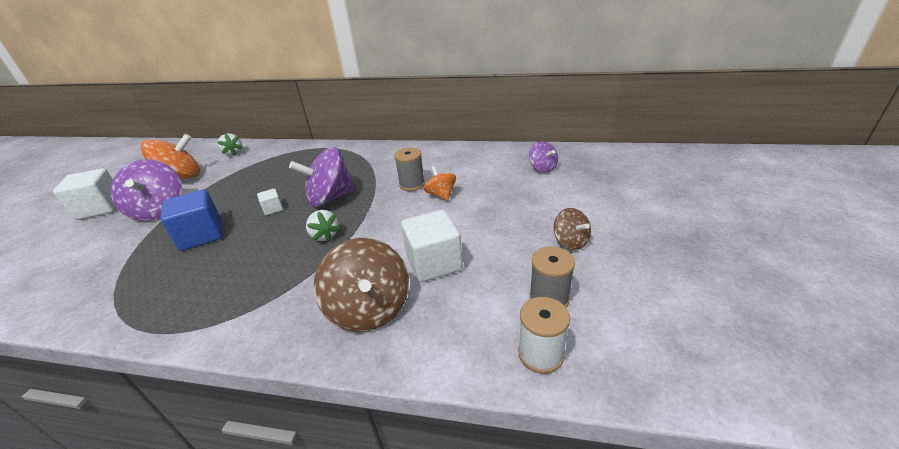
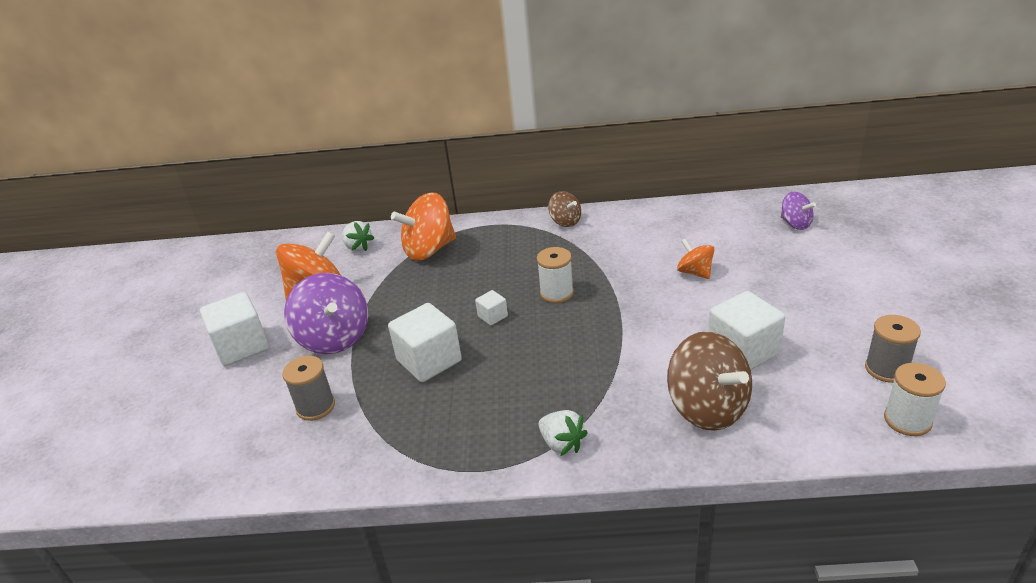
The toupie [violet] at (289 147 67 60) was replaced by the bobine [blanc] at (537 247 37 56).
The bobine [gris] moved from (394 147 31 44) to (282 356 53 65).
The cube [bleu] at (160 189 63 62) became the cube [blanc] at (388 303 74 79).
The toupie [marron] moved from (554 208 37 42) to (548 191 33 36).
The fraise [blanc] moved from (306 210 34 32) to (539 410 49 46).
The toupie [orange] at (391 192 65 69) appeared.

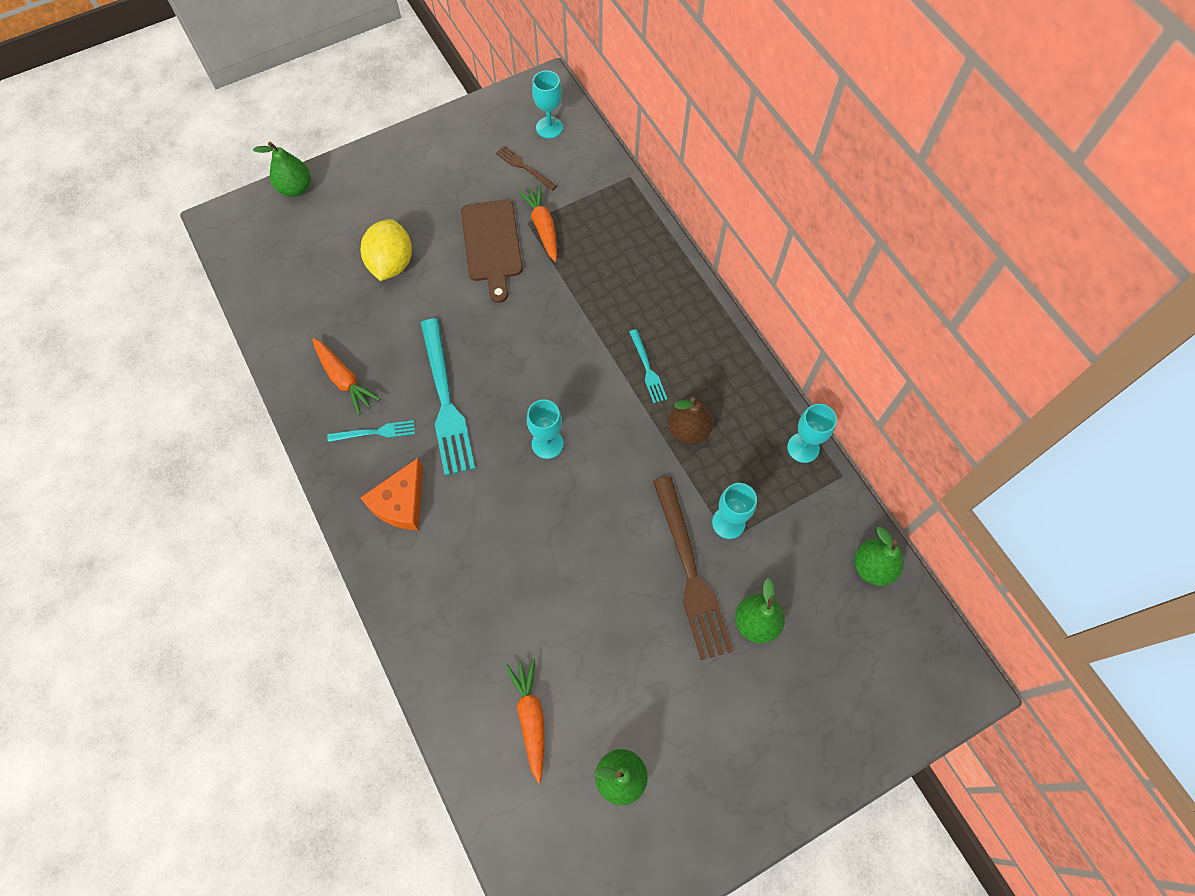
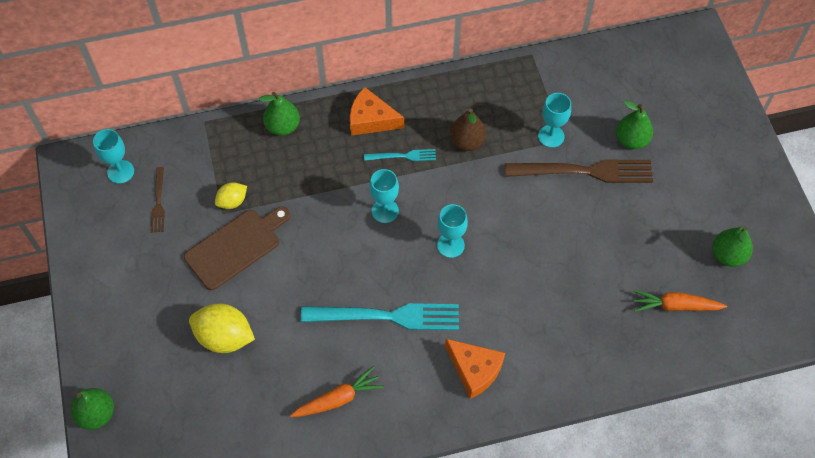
The fourchette [marron] at (495 146 62 45) turned 60 degrees counterclockwise.
The carotte [orange] at (518 185 39 77) was replaced by the citron [jaune] at (215 182 32 27).
The planche à découper [marron] at (461 200 62 103) turned 45 degrees counterclockwise.
The verre à pied [turquoise] moved from (787 404 50 59) to (370 169 29 54).
The fourchette [turquoise] at (327 420 88 22) disappeared.
The poire [vert] moved from (854 527 50 59) to (259 92 41 44).
The fromage [orange] at (350 87 54 49) appeared.

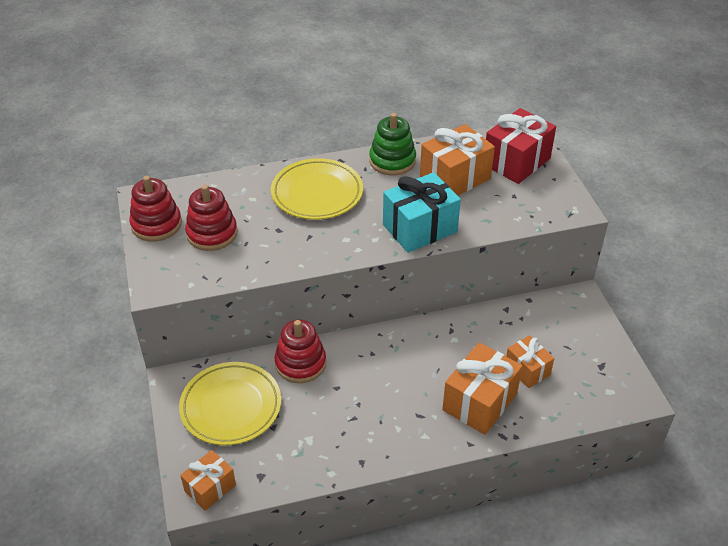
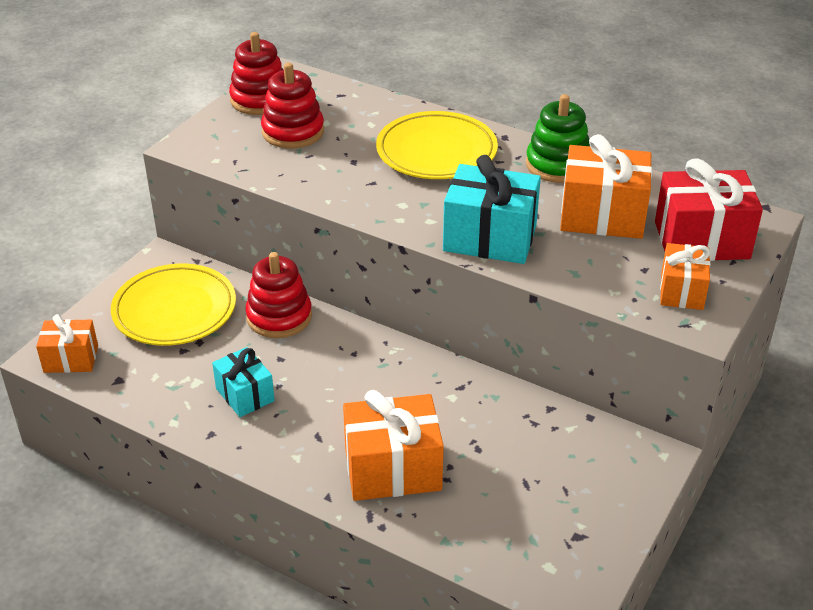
The cadeau [orange] moved from (506 335 48 53) to (660 243 50 67).
The cadeau [turquoise] at (212 347 63 70) appeared.

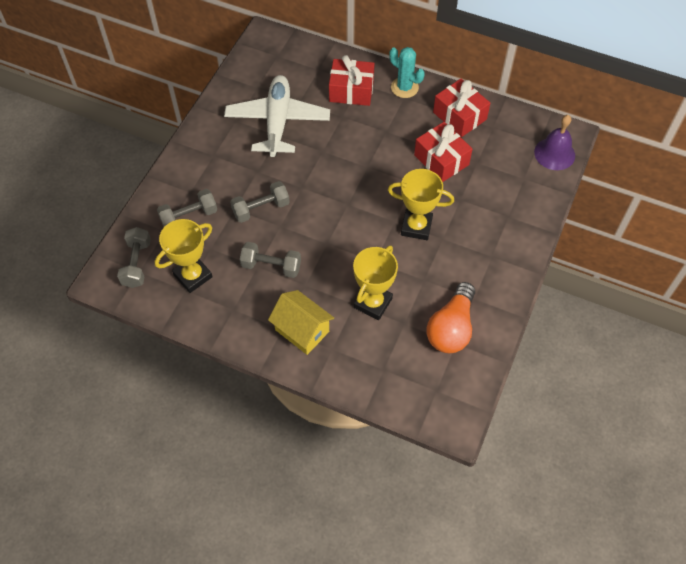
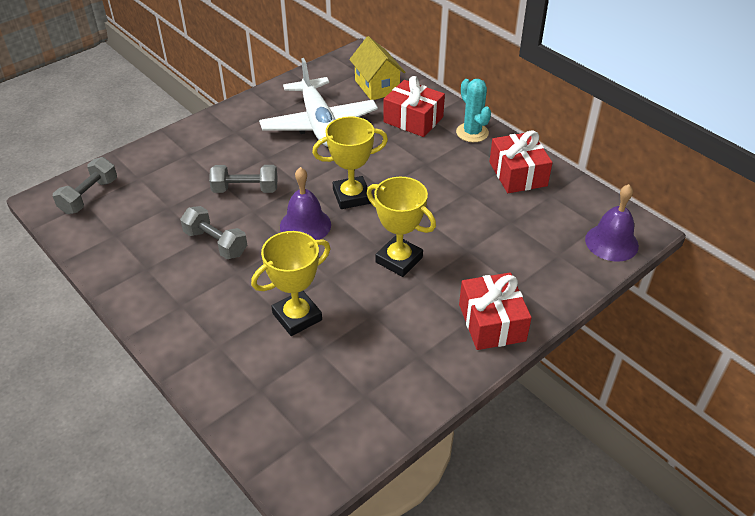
The avion [blanc] at (224 75 106 82) turned 135 degrees clockwise.
The cadeau [rouge] moved from (414 122 59 60) to (459 272 73 78).
The haltère [gris] at (157 189 60 38) disappeared.
The trophée [jaune] moved from (155 219 57 74) to (312 116 76 93).
The ampoule [orange] at (427 282 48 71) disappeared.
The maison [jaune] moved from (268 290 66 65) to (349 36 56 64).
The cloche [violet] at (280 167 51 73) appeared.

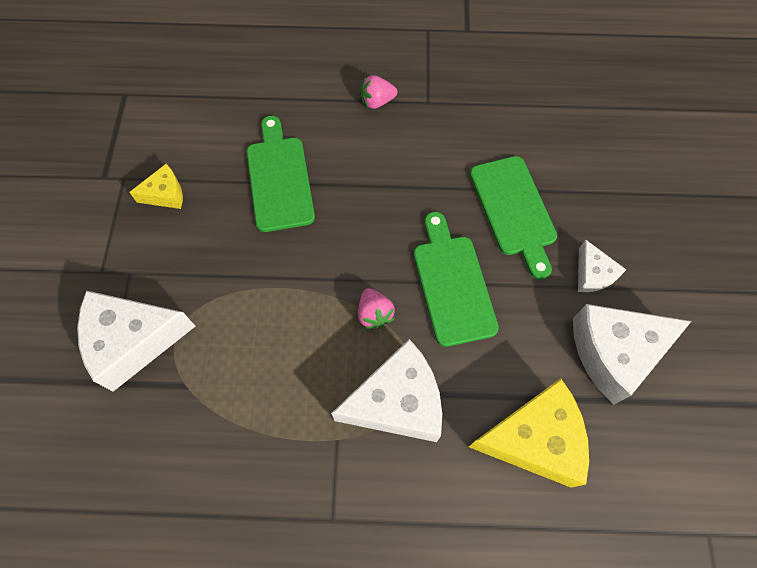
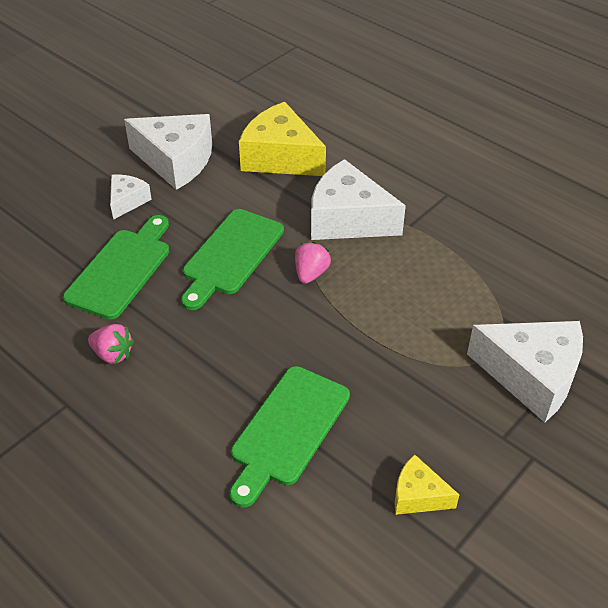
The fraise [rose] moved from (361 75 36 34) to (88 324 46 40).

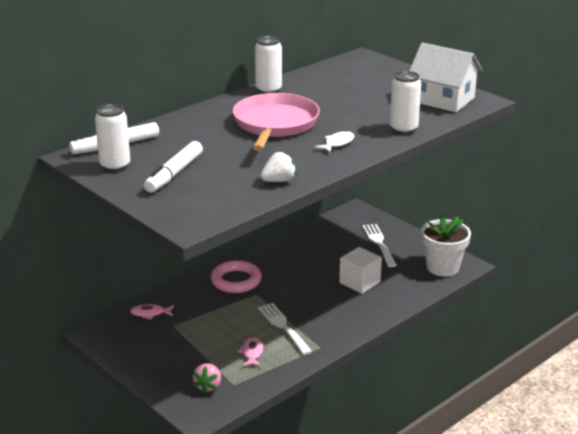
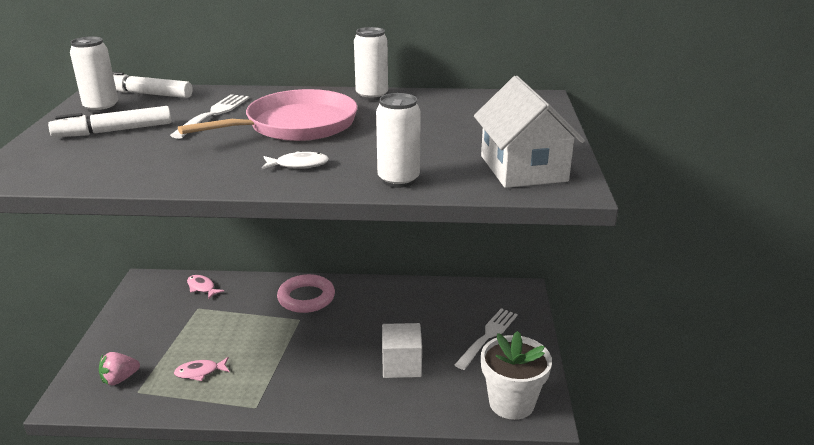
The fraise [blanc] at (261 151 36 31) disappeared.
The fourchette [blanc] moved from (258 303 55 52) to (170 94 79 45).
The poisson [rose] at (237 337 26 29) turned 150 degrees counterclockwise.

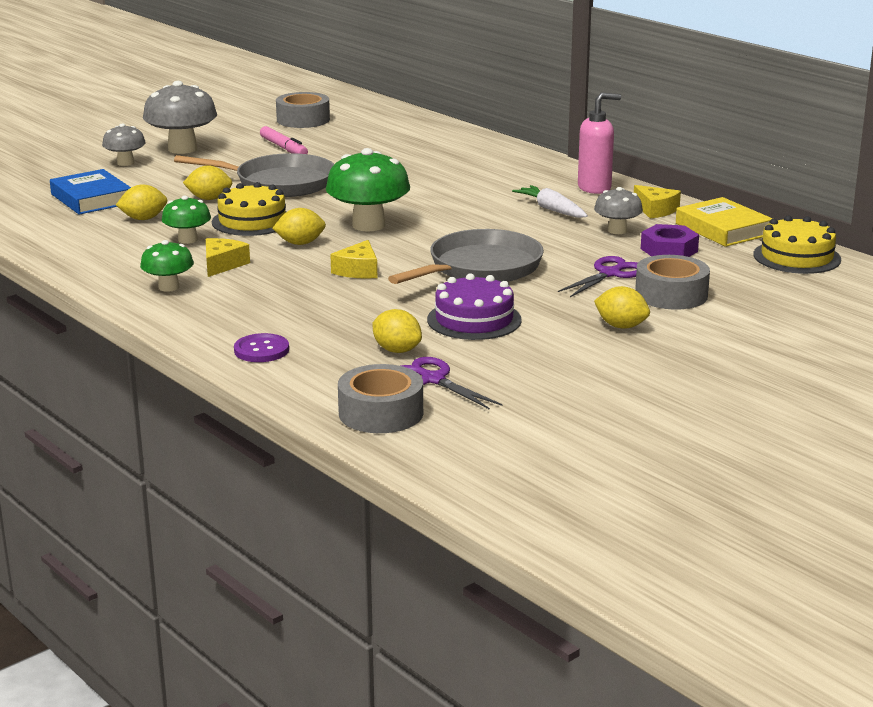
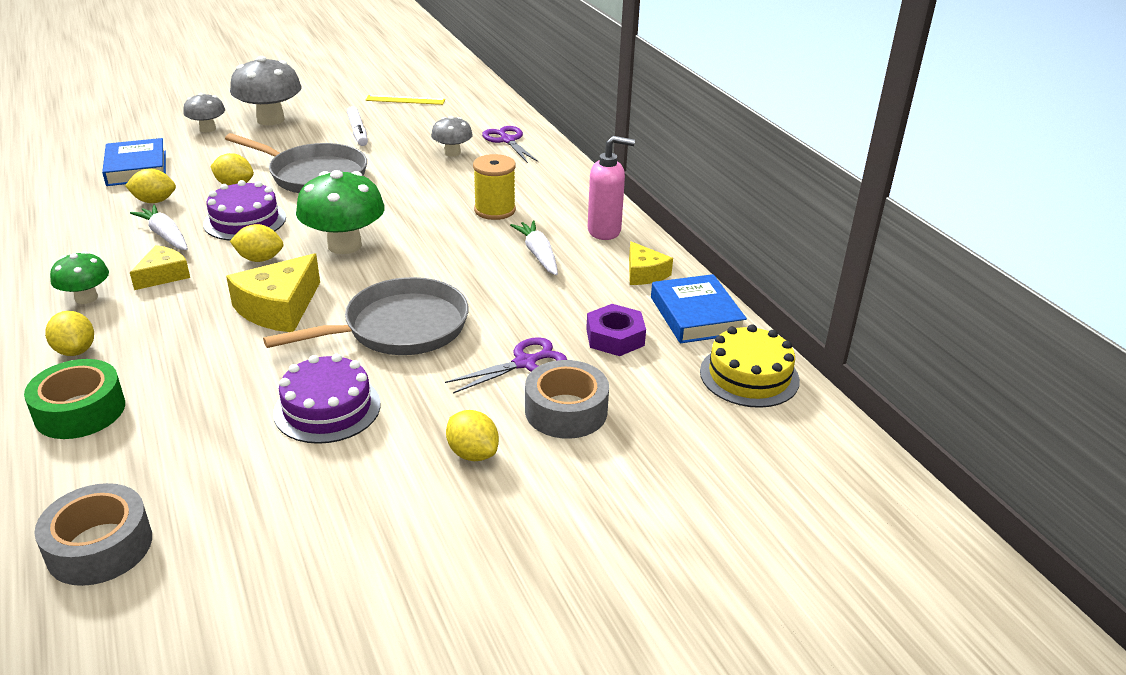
The ruban adhésif [gris] at (276 92 54 36) was replaced by the règle [jaune] at (366 95 79 10).
The feutre [rose] at (260 126 48 28) became the feutre [blanc] at (347 106 21 40).
The gâteau [jaune] at (212 182 75 54) became the gâteau [violet] at (203 180 83 60).
The champignon [gris] moved from (594 187 49 47) to (431 116 42 41).
The champignon [vert] at (162 196 49 48) was replaced by the carotte [blanc] at (130 205 58 45).
The livre [jaune] at (676 197 97 50) became the livre [bleu] at (651 274 96 69).
The fromage [jaune] at (330 240 47 39) changed to 1.65 times the size.
The citron [jaune] moved from (372 309 50 44) to (45 311 49 45).
The bouton [violet] at (234 333 55 29) was replaced by the ruban adhésif [vert] at (24 359 101 80).
The ciseaux [violet] moved from (401 357 101 53) to (482 126 56 37).
The bobine [jaune] at (473 154 43 66) appeared.

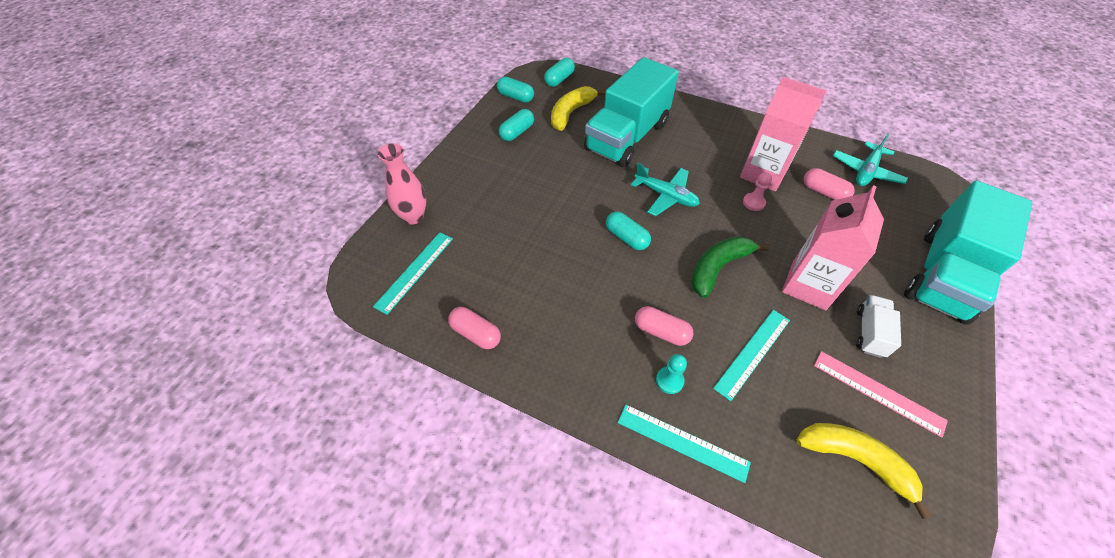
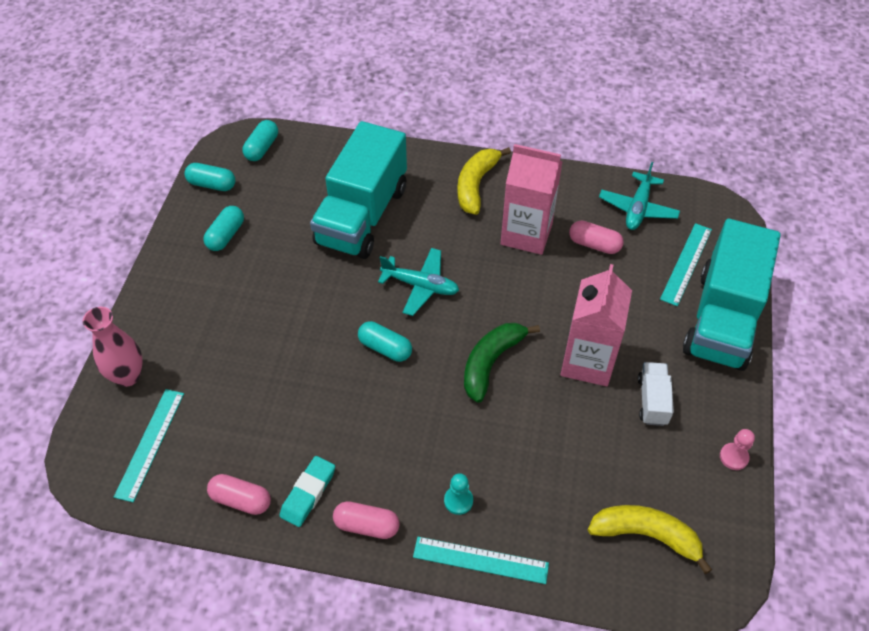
The banane [jaune] moved from (551 86 55 45) to (457 147 54 68).
The pion [rose] moved from (743 172 29 39) to (720 429 35 41).
The gélule [rose] moved from (635 306 58 40) to (333 501 67 38).
The règle [turquoise] moved from (713 310 77 91) to (660 223 52 83).
The règle [rose] at (814 351 134 87) disappeared.
The gomme [turquoise] at (280 456 55 71) appeared.

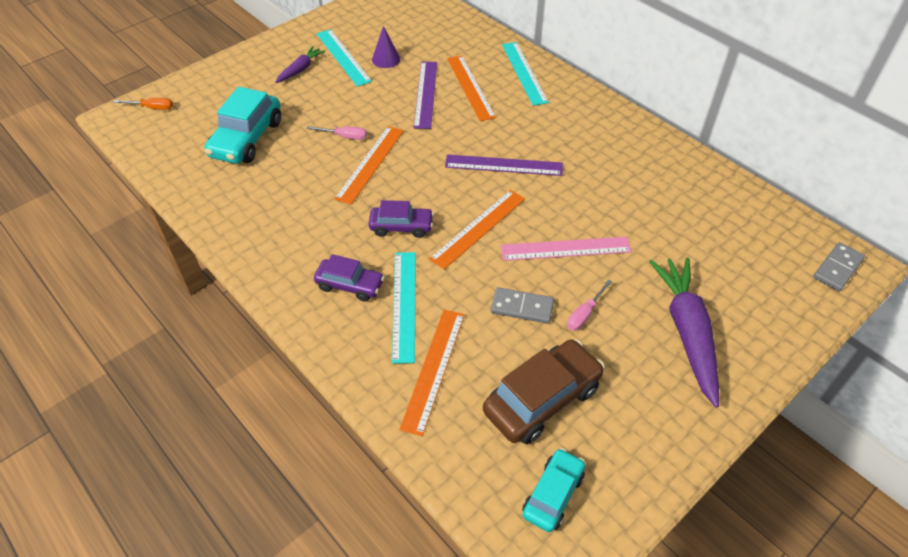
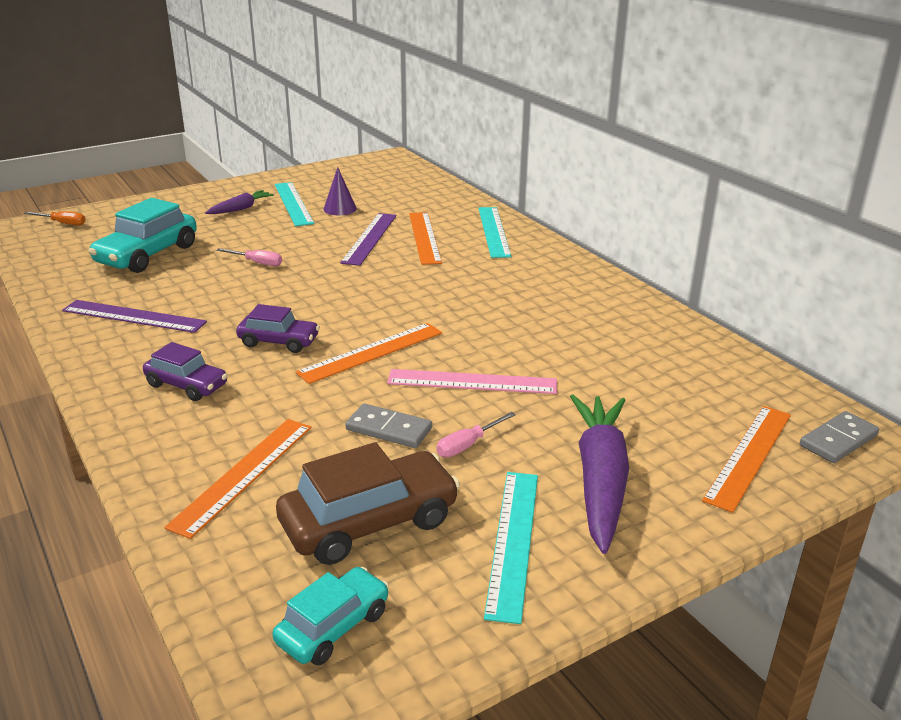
The règle [orange] moved from (334 126 70 79) to (702 406 89 107).
The règle [violet] moved from (445 154 118 22) to (62 300 145 33).
The règle [turquoise] moved from (392 252 24 112) to (484 472 54 152).

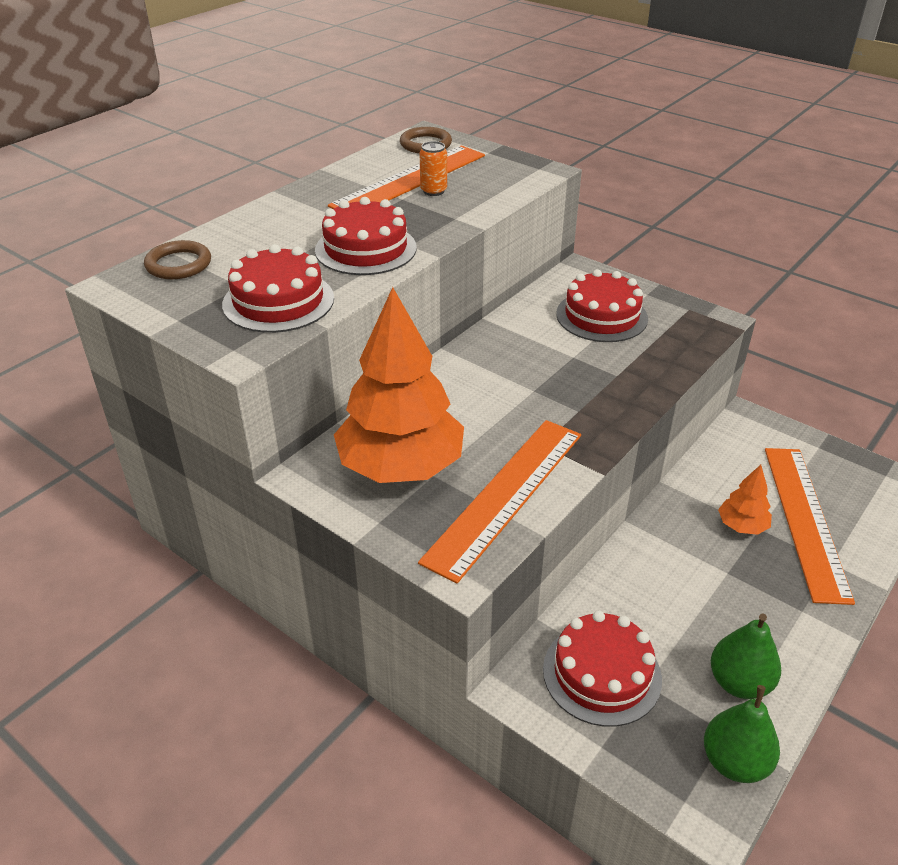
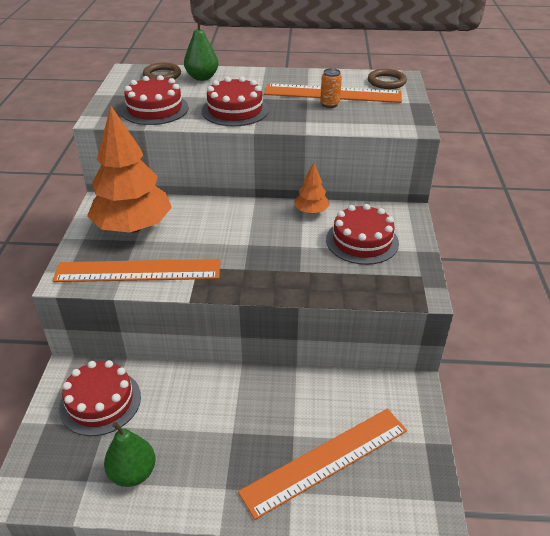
The arbre [orange] moved from (718 465 54 70) to (294 162 36 52).
The poire [vert] moved from (704 685 76 98) to (184 18 35 63).

